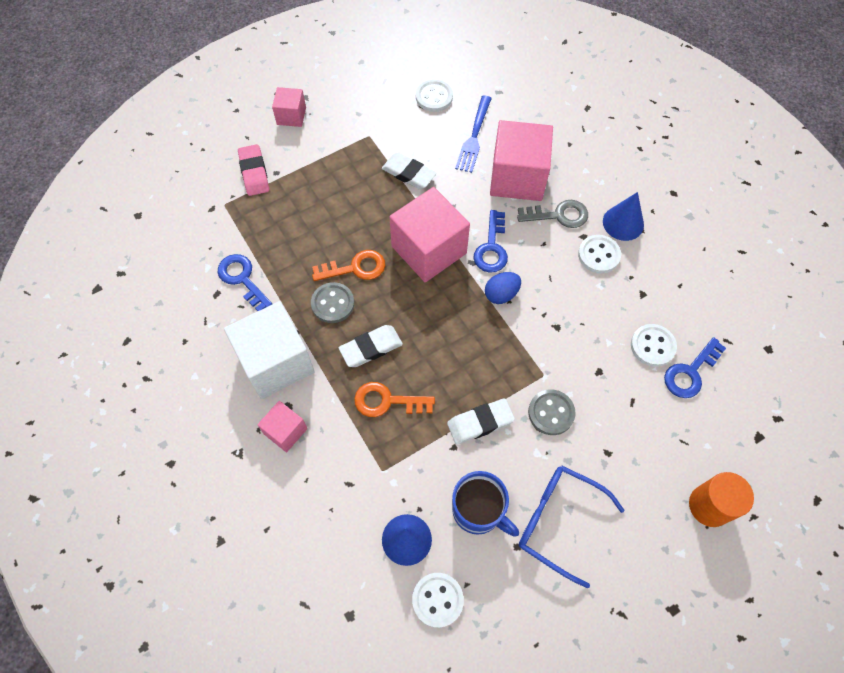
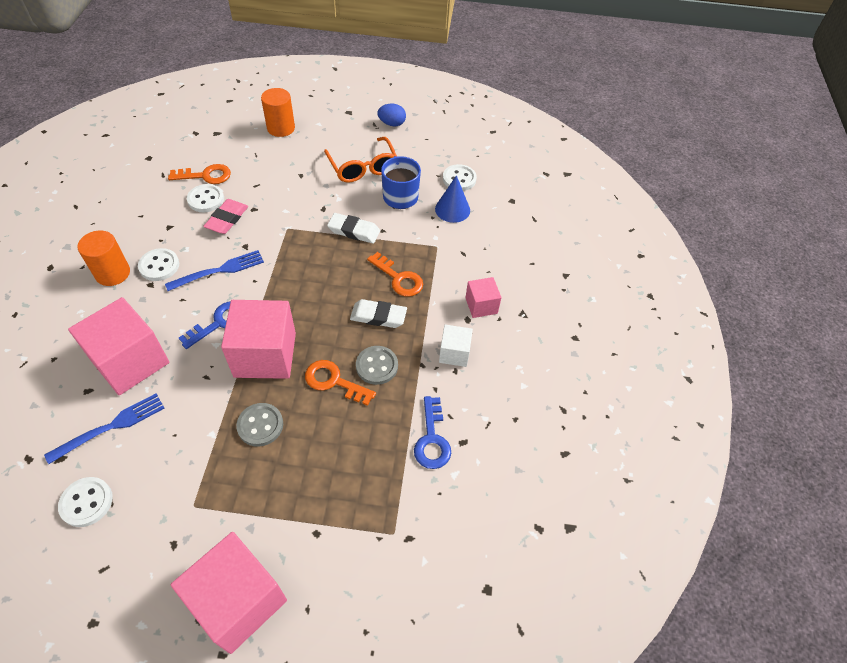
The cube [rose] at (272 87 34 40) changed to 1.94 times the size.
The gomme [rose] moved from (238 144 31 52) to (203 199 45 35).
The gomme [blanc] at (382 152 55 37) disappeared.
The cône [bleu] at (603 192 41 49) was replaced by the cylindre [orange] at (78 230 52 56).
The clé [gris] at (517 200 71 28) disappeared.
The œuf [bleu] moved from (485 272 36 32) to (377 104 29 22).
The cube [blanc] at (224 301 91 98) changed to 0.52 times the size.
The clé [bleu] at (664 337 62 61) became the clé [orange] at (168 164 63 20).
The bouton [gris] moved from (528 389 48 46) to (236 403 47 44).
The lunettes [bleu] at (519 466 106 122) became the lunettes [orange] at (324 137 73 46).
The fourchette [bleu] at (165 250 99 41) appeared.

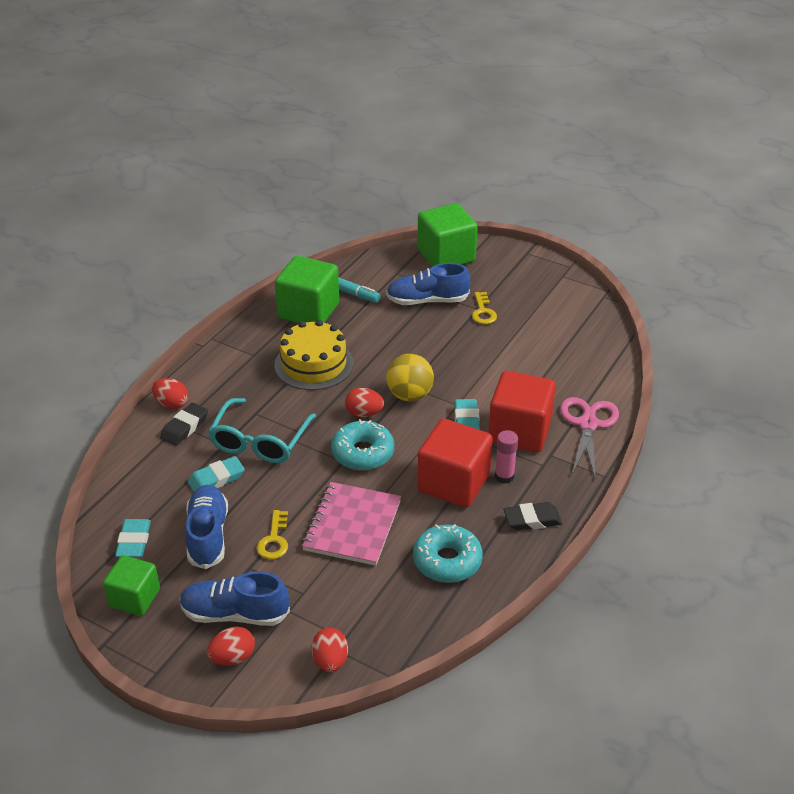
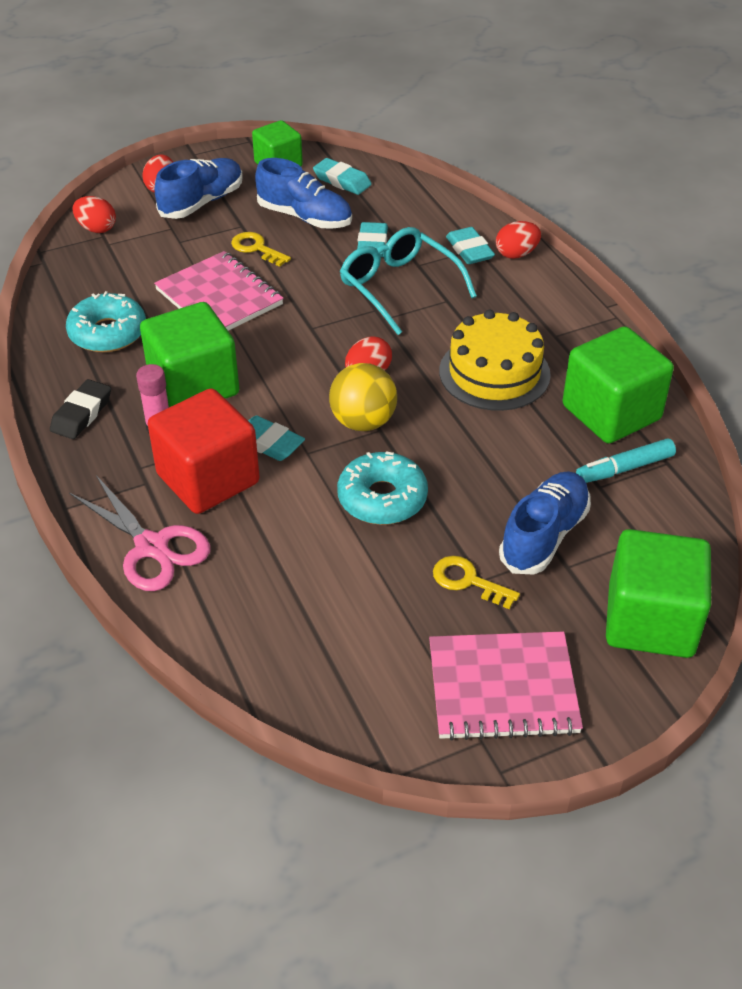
The gomme [noir] at (160 403 48 43) became the gomme [turquoise] at (446 227 49 37).
The cube [rouge] at (417 418 76 90) became the cube [vert] at (140 302 99 105).
The beignet [turquoise] moved from (331 419 63 51) to (337 451 91 74).
The carnet [rose] at (429 631 154 110) appeared.

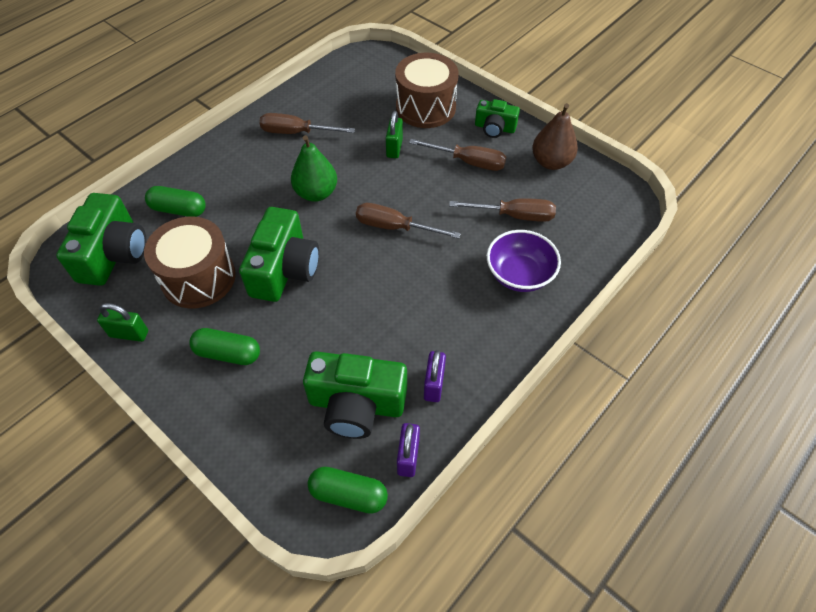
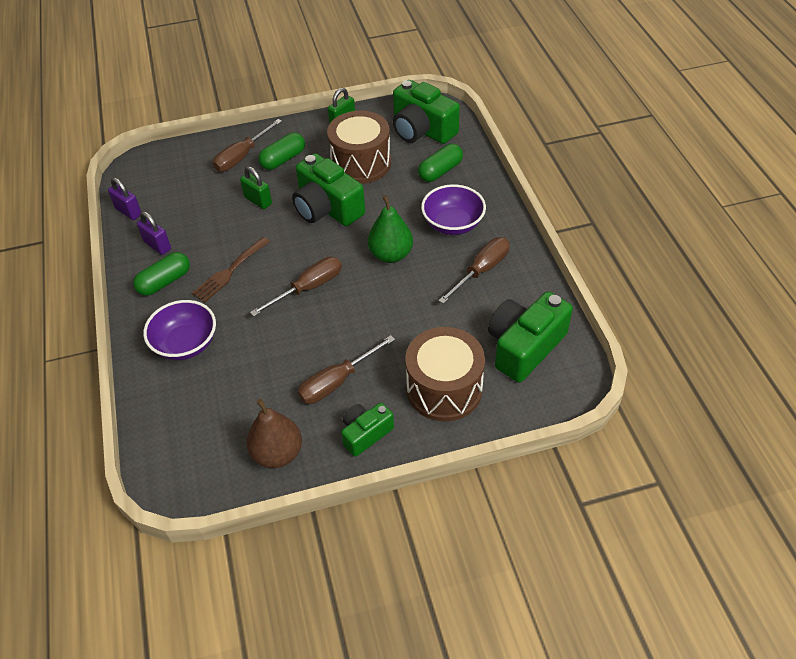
The cadenas [vert] moved from (386 111 17 47) to (240 166 32 43).
The tournevis [marron] moved from (449 198 107 24) to (213 119 69 53).
The appareil photo [vert] moved from (303 351 104 88) to (488 291 85 91).
The gélule [vert] moved from (308 467 80 47) to (133 252 57 44).
The bol [violet] at (421 184 65 51) appeared.
The fourchette [marron] at (192 237 78 65) appeared.

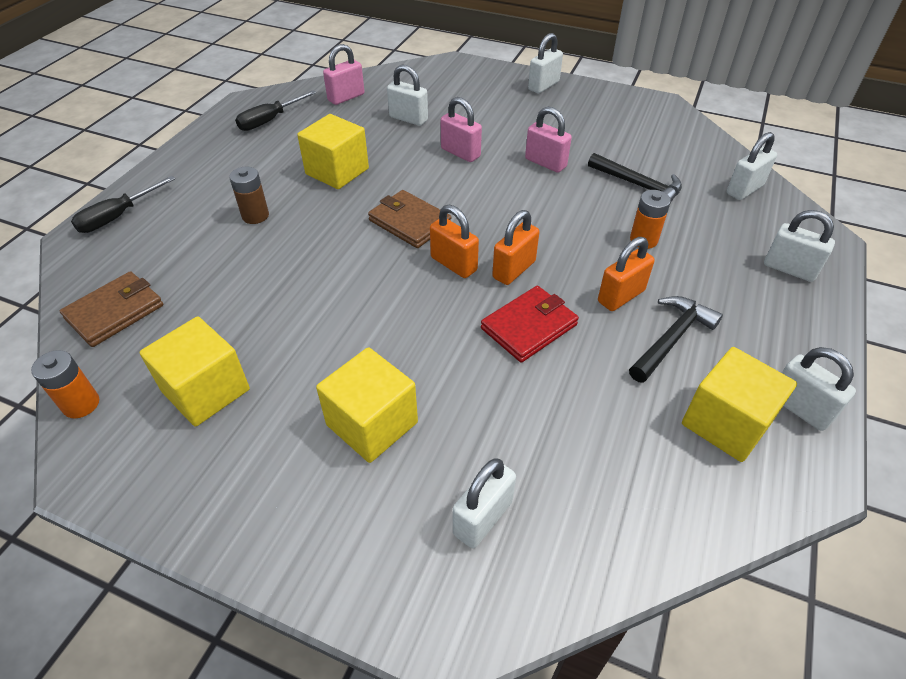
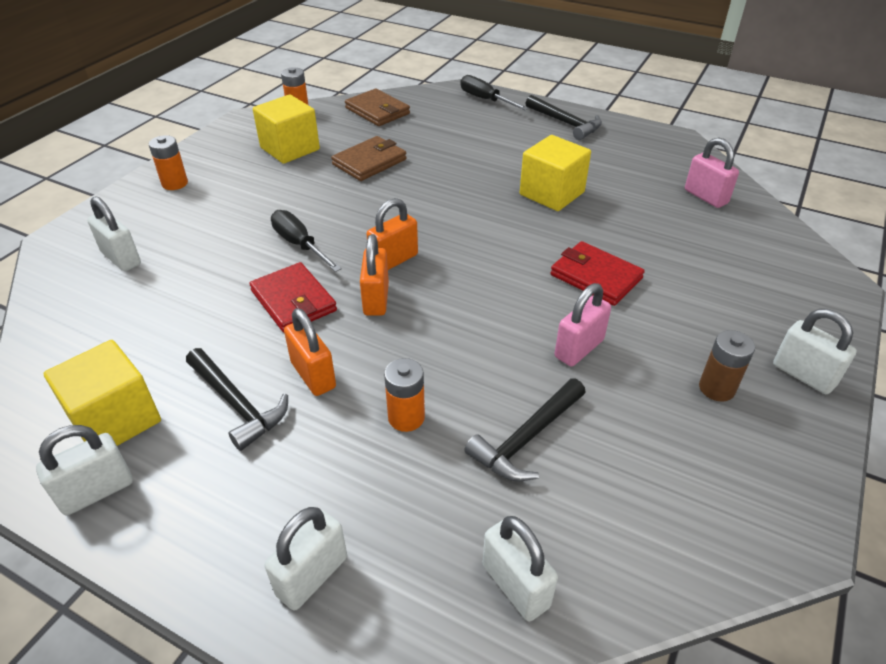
The cadenas [blanc] at (387 65 41 61) disappeared.
The tournevis [noir] moved from (235 90 81 41) to (271 210 71 62).
The cadenas [rose] at (441 97 41 65) was replaced by the portefeuille [rouge] at (550 241 95 65).
The pile [marron] moved from (229 167 40 57) to (699 330 56 72).
The portefeuille [marron] moved from (368 190 84 58) to (331 136 76 45).
The cadenas [orange] at (492 210 47 75) turned 45 degrees clockwise.
The cube [jaune] at (316 347 102 116) disappeared.
The marteau [noir] at (526 95 76 45) appeared.
The pile [orange] at (149 135 39 55) appeared.

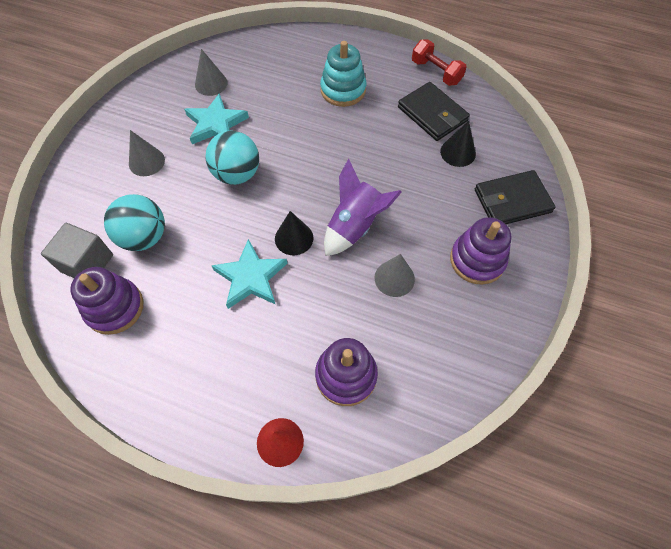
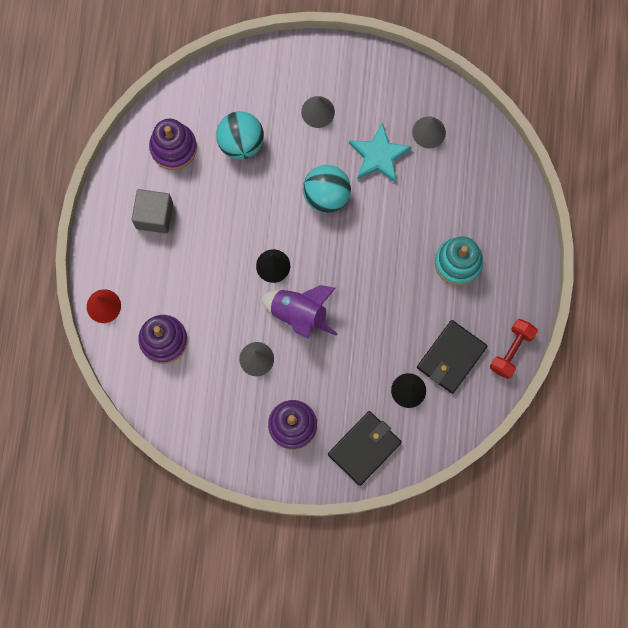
The portefeuille [noir] at (475 170 81 54) turned 75 degrees clockwise.
The cube [gris] moved from (41 223 72 55) to (132 189 41 45).
The étoile [turquoise] at (212 239 76 70) disappeared.

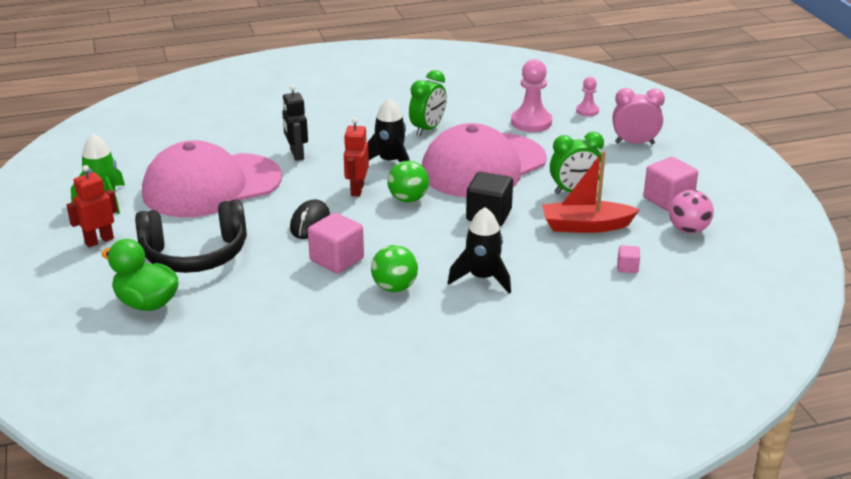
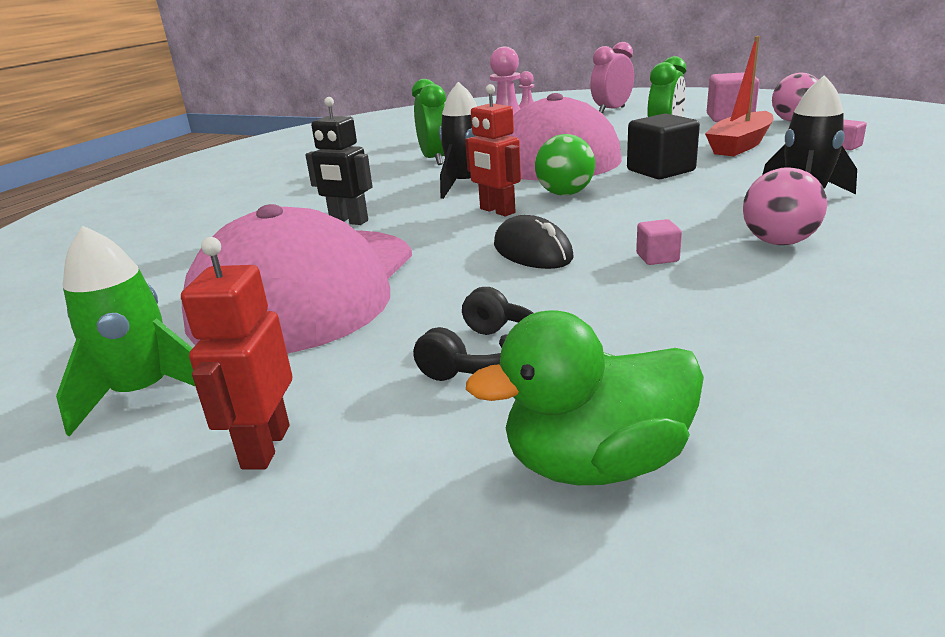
The casque audio [noir] at (135 199 112 74) changed to 0.53 times the size.
The cube [rose] at (308 213 56 61) changed to 0.50 times the size.
The balle [vert] at (371 245 47 47) became the balle [rose] at (743 167 84 78).

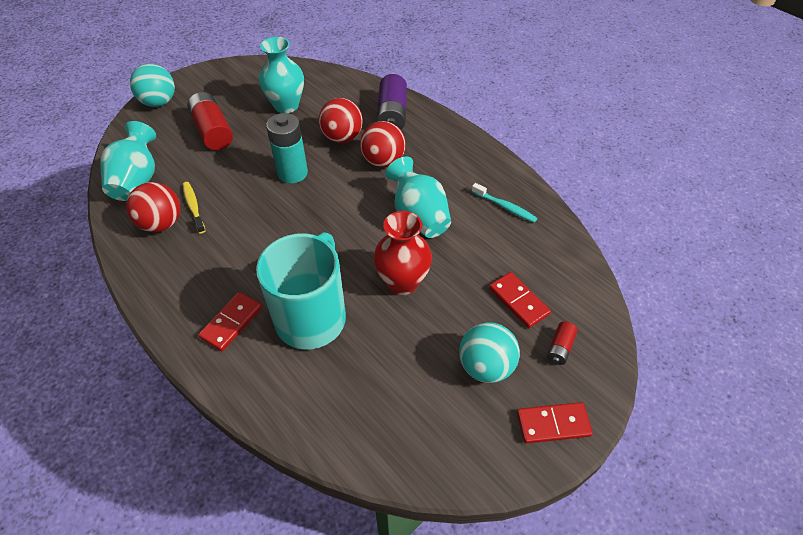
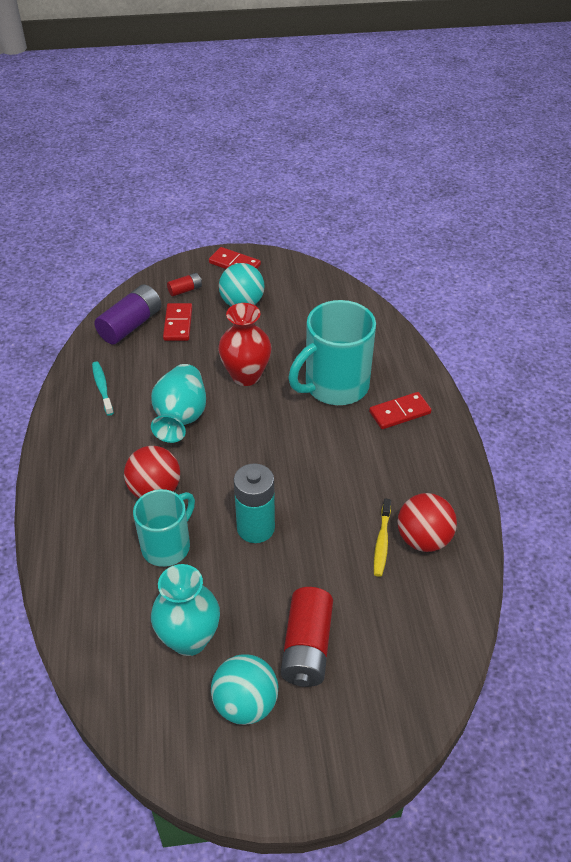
The balle [turquoise] moved from (130 64 45 43) to (211 654 67 71).
The pile [violet] moved from (377 74 30 56) to (94 284 68 60).
The balle [rouge] at (319 98 44 45) was replaced by the tasse [turquoise] at (133 489 62 78).
The vase [turquoise] at (100 121 56 80) disappeared.

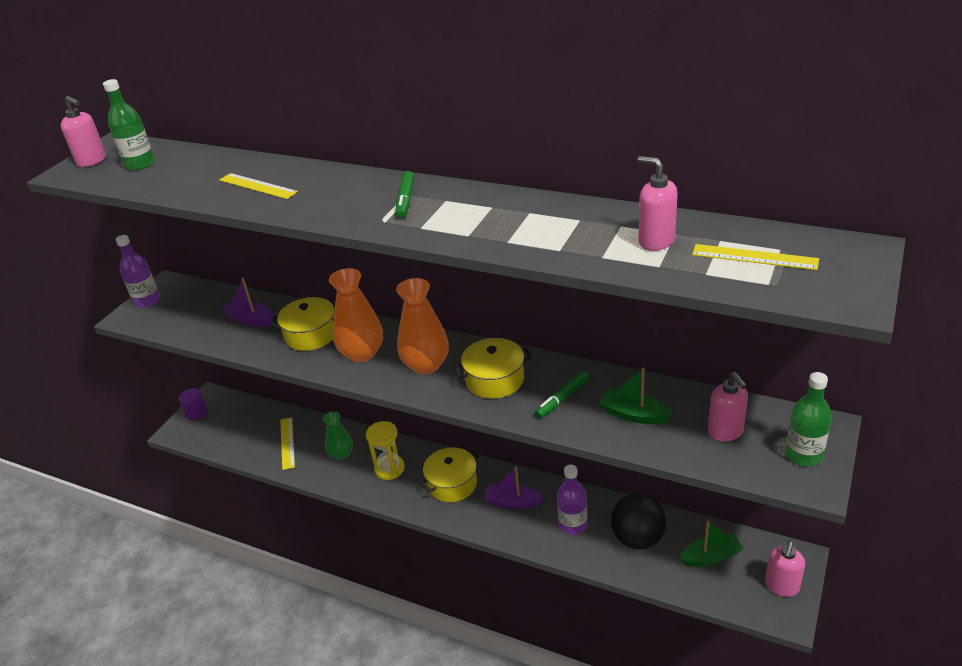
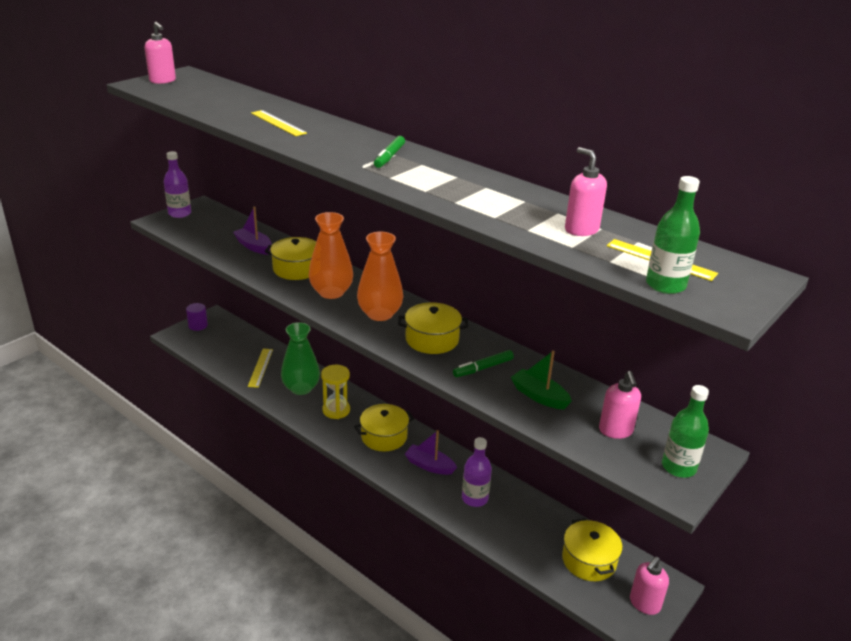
The bouteille [vert] moved from (103 79 52 91) to (646 176 54 118).
The vase [vert] at (323 411 30 49) changed to 1.55 times the size.
The balle [noir] at (611 494 55 55) disappeared.
The bateau [vert] at (680 521 64 46) was replaced by the marmite [jaune] at (562 518 61 63).

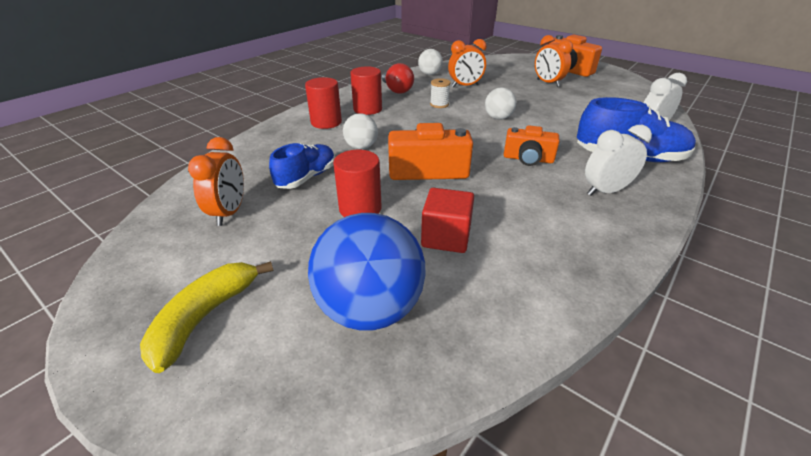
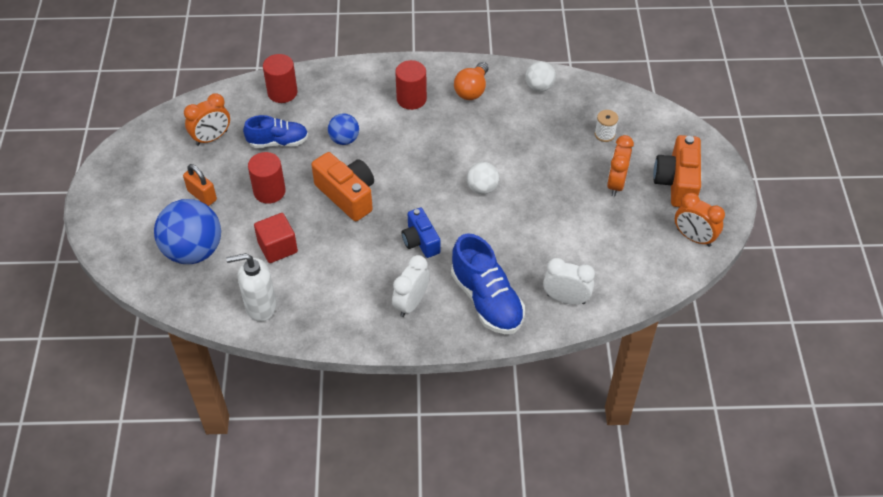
The réveil [orange] moved from (448 39 38 48) to (675 193 50 54).
The ampoule [rouge] at (382 63 32 31) became the ampoule [orange] at (454 62 35 38).
The cylindre [rouge] moved from (305 77 37 52) to (263 54 35 49).
The bobine [blanc] moved from (430 78 20 30) to (595 110 23 32).
The balle [blanc] at (343 113 35 36) became the balle [bleu] at (328 113 31 32).
The appareil photo [orange] at (504 125 56 41) became the appareil photo [bleu] at (402 207 39 51).
The réveil [blanc] at (585 125 67 71) turned 90 degrees counterclockwise.
The banane [jaune] at (140 261 133 112) disappeared.
The cadenas [orange] at (183 164 34 42) appeared.
The distributeur de savon [blanc] at (226 253 51 69) appeared.

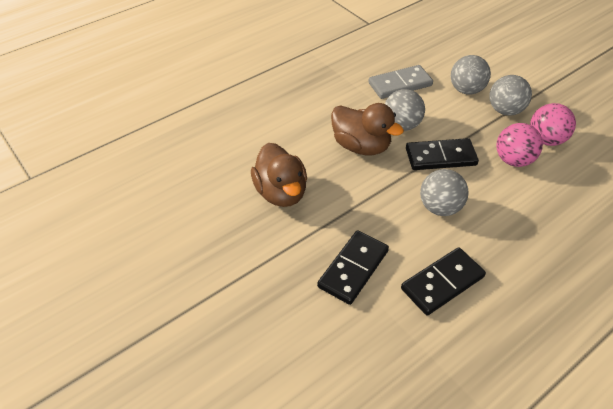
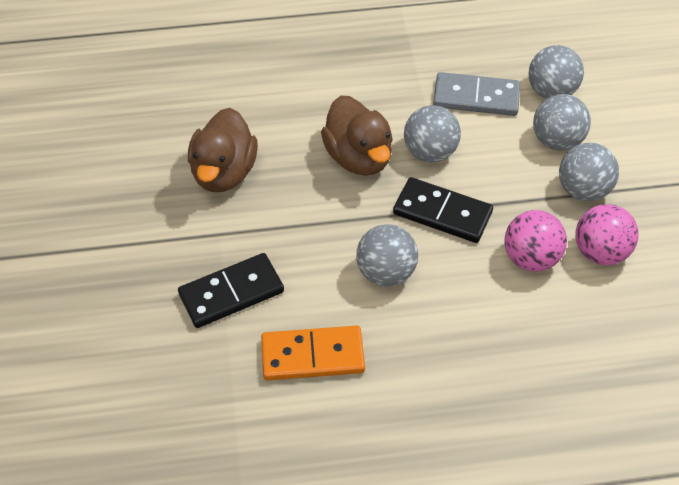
The domino [noir] at (401 247 85 69) became the domino [orange] at (261 326 104 54).
The balle [gris] at (528 45 56 54) appeared.

